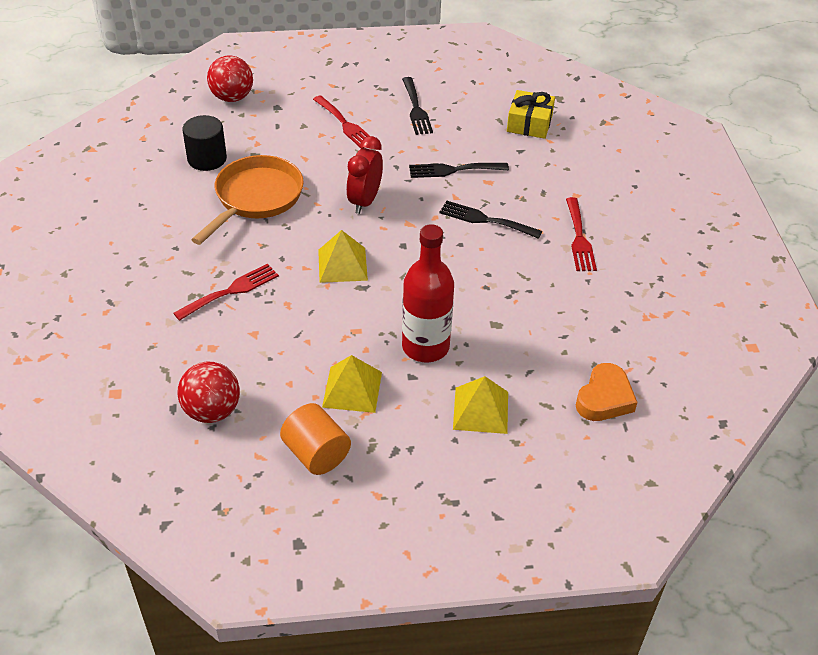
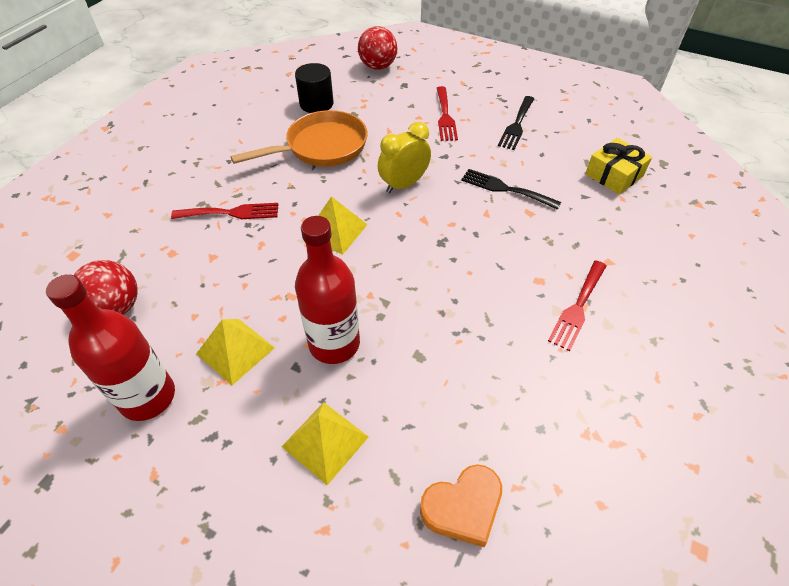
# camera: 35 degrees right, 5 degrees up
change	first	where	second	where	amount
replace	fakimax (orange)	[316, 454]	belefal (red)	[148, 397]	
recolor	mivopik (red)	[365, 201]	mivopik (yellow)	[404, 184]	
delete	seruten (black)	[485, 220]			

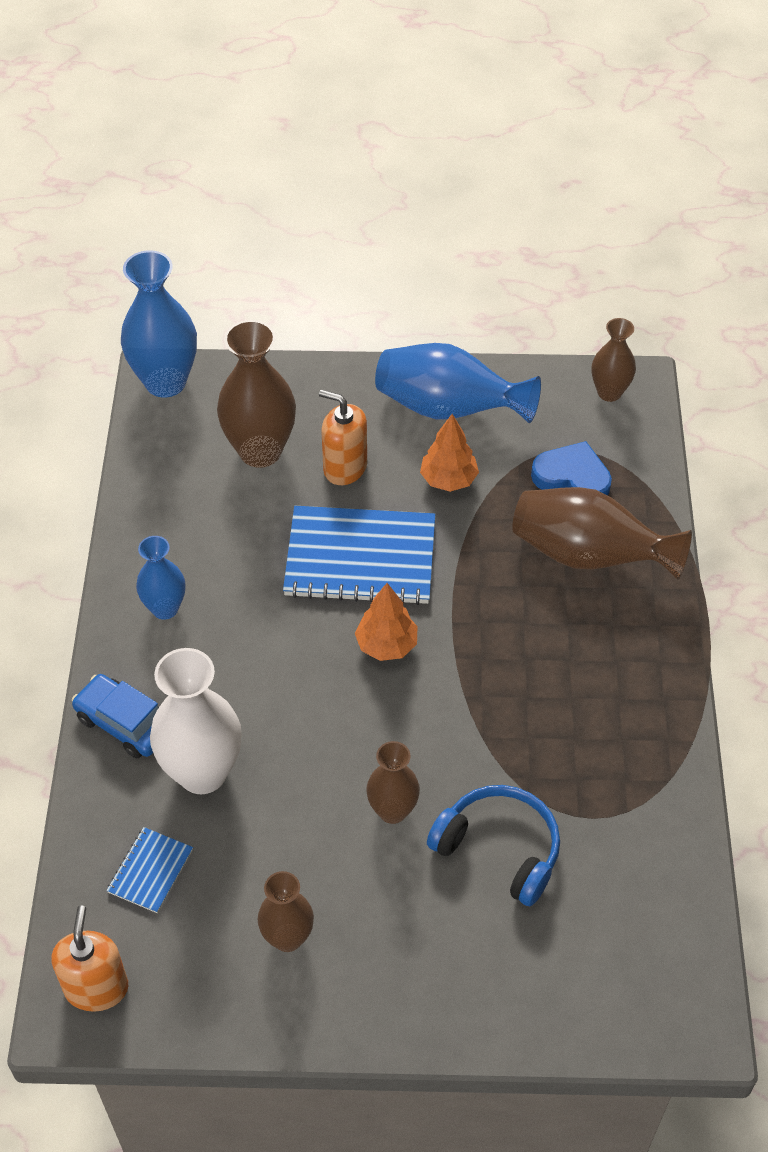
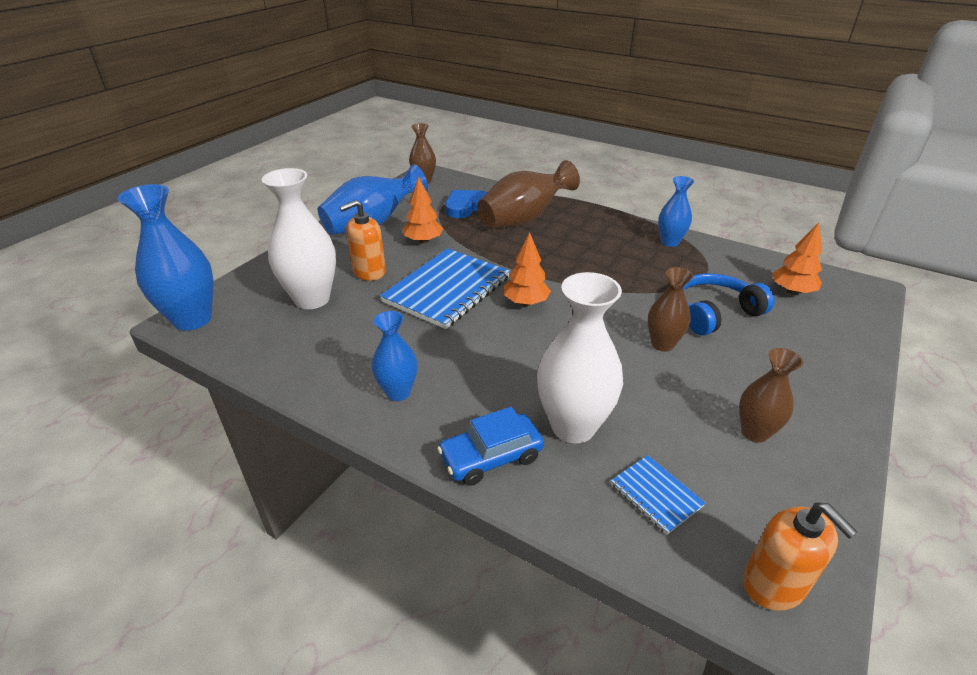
# camera: 60 degrees left, 15 degrees down
change	first	where	second	where	amount
recolor	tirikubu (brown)	[260, 451]	tirikubu (white)	[312, 299]	
insert			tirikubu (blue)	[670, 242]	
rotate	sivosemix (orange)	[96, 988]		[774, 584]	150 degrees counterclockwise
insert			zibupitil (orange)	[792, 291]	

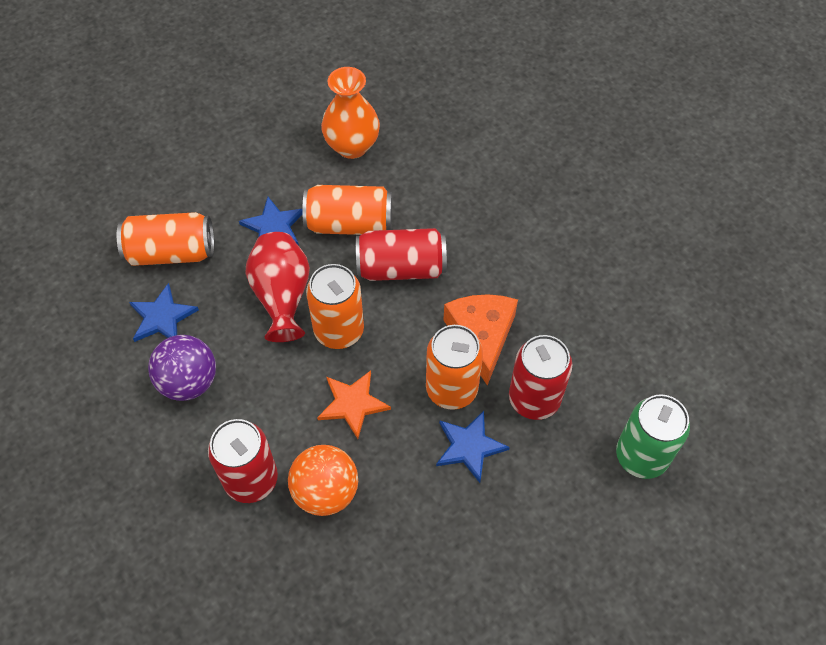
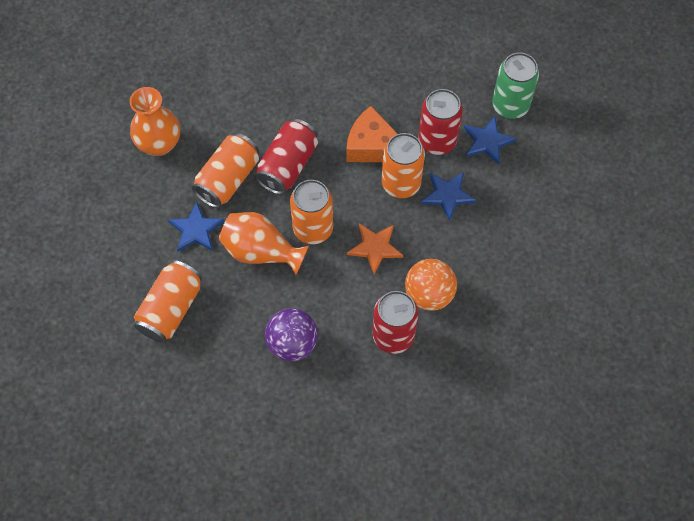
# camera: 60 degrees left, 5 degrees up
change	first	where	second	where	amount
recolor	tirikubu (red)	[282, 296]	tirikubu (orange)	[261, 251]	
move	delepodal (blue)	[162, 317]		[487, 141]	

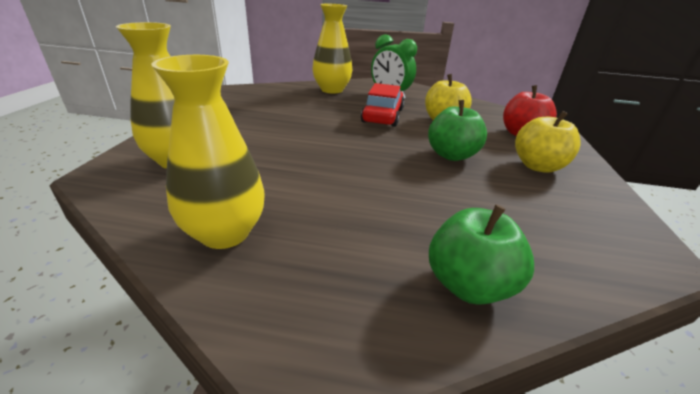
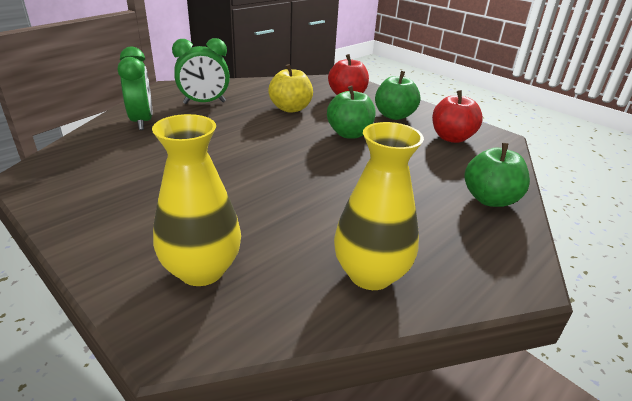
# camera: 55 degrees left, 0 degrees up
change	first	where	second	where	amount
replace	tirikubu (yellow)	[332, 90]	mivopik (green)	[142, 121]	
recolor	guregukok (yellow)	[537, 166]	guregukok (green)	[394, 116]	
insert			guregukok (red)	[451, 138]	
delete	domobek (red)	[382, 115]			

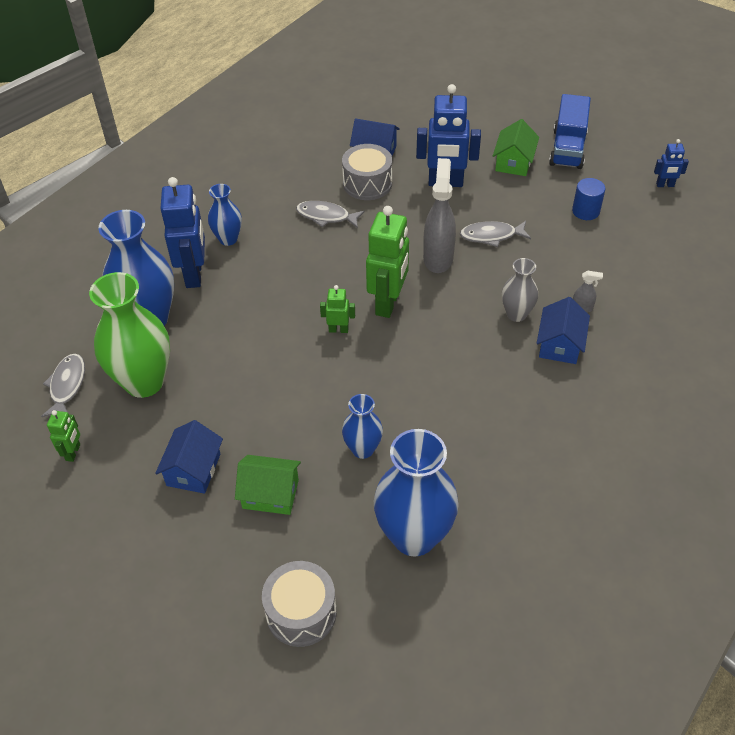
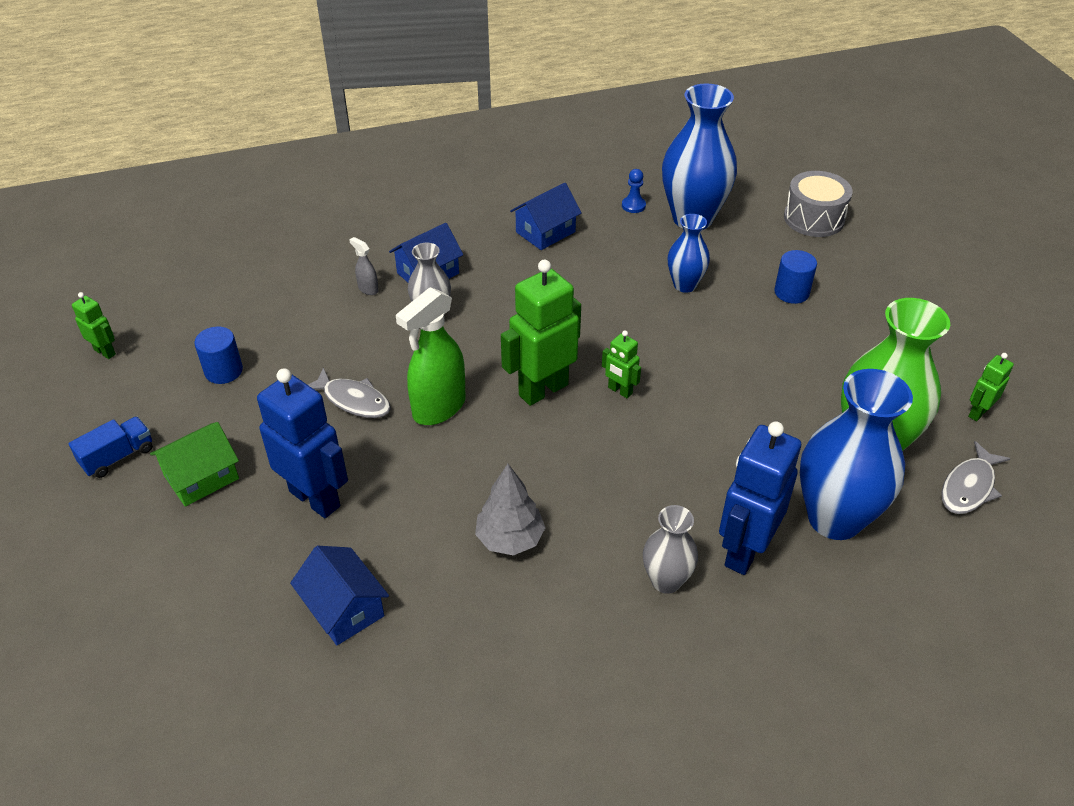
# camera: 145 degrees left, 5 degrees down
change	first	where	second	where	amount
resize	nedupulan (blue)	[567, 149]		[118, 457]	x0.60
recolor	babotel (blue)	[665, 185]	babotel (green)	[105, 352]	
recolor	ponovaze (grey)	[438, 258]	ponovaze (green)	[438, 408]	
replace	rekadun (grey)	[326, 216]	zibupitil (grey)	[510, 539]	
move	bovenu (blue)	[193, 470]		[545, 232]	
insert			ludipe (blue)	[633, 205]	
recolor	tirikubu (blue)	[228, 239]	tirikubu (grey)	[666, 581]	
replace	bovenu (green)	[270, 494]	fakimax (blue)	[791, 292]	
delete	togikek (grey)	[367, 183]			

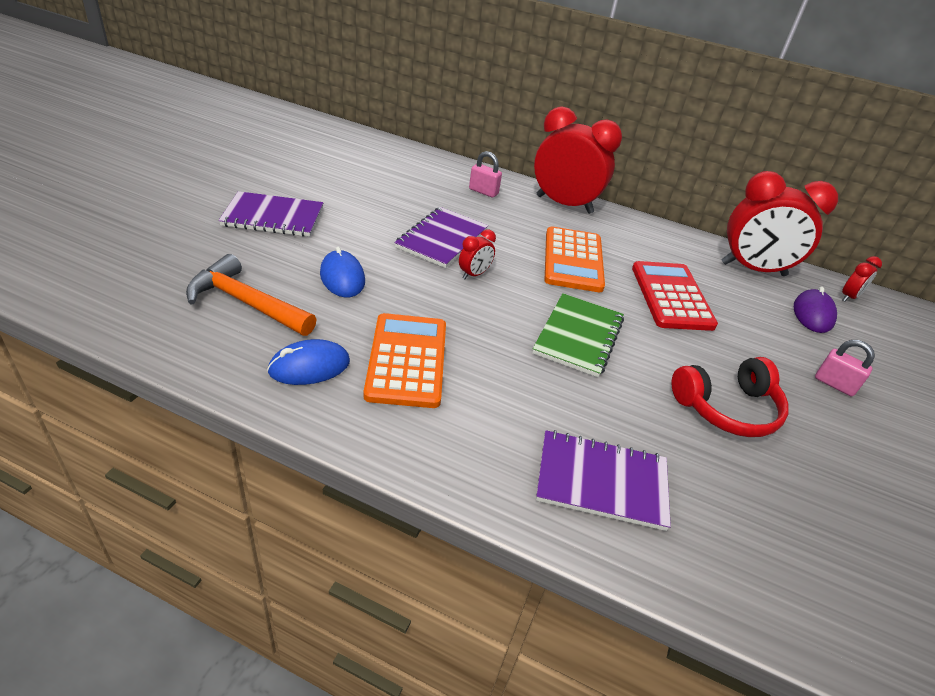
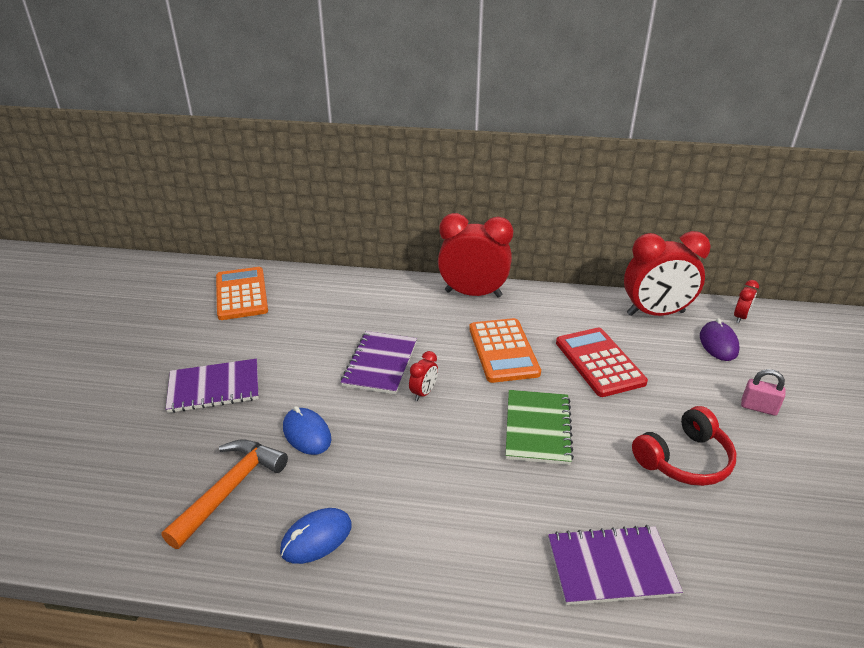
# camera: 10 degrees left, 5 degrees down
change	first	where	second	where	amount
rotate	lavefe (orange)	[247, 303]		[230, 489]	105 degrees clockwise
move	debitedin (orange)	[407, 360]		[241, 294]	
delete	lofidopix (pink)	[483, 191]			

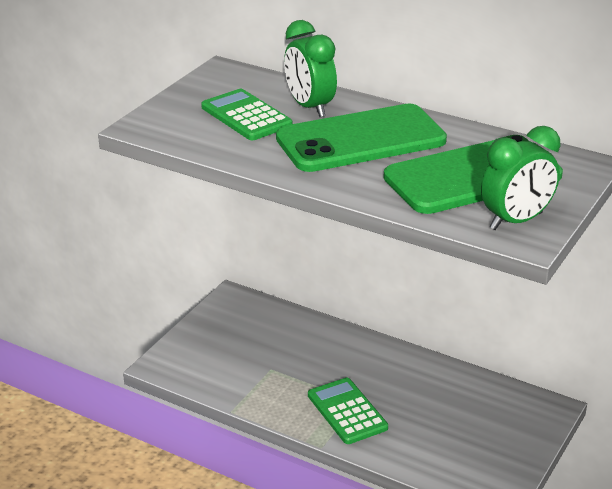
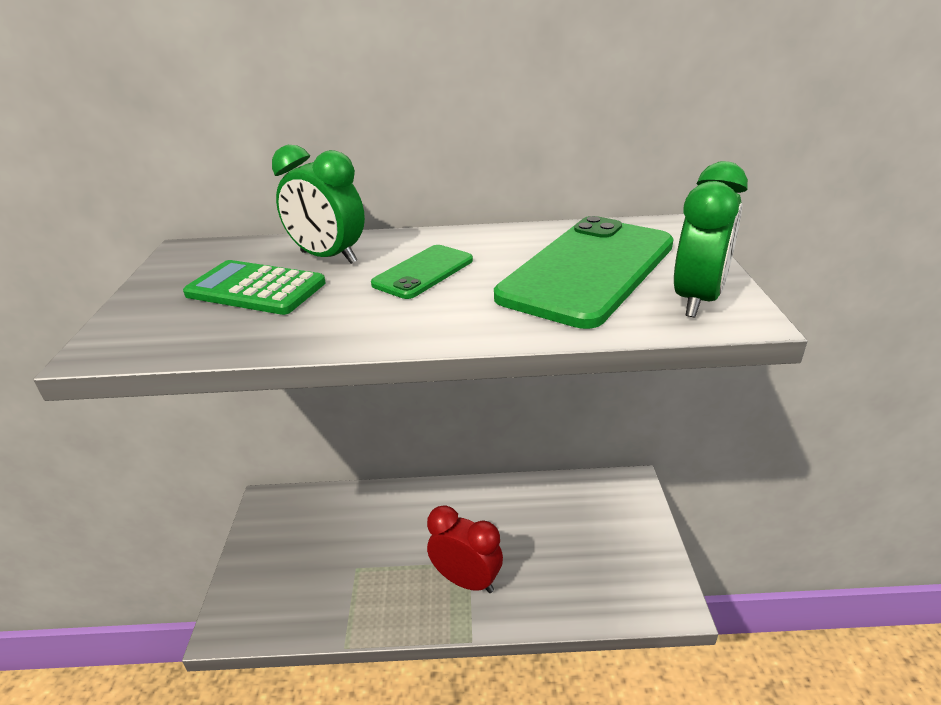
# camera: 30 degrees left, 0 degrees up
change	first	where	second	where	amount
resize	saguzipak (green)	[361, 140]		[423, 272]	x0.51
replace	debitedin (green)	[347, 411]	mivopik (red)	[466, 580]	

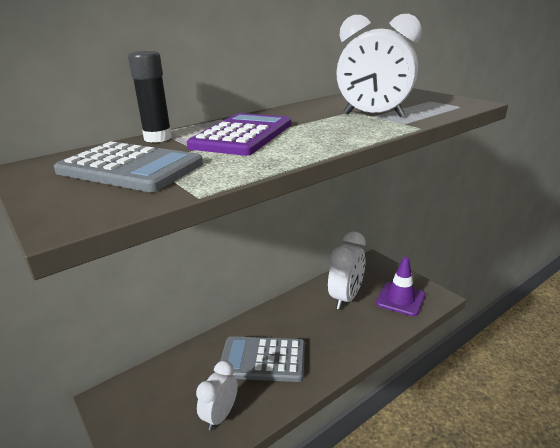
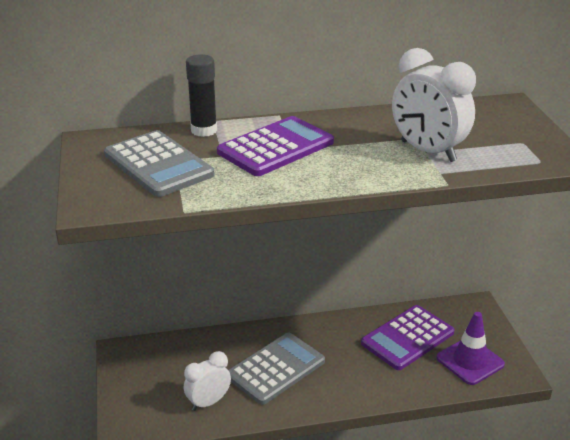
# camera: 25 degrees right, 5 degrees up
change	first	where	second	where	amount
rotate	debitedin (grey)	[263, 359]		[276, 369]	105 degrees clockwise
replace	mivopik (white)	[346, 298]	debitedin (purple)	[407, 338]	

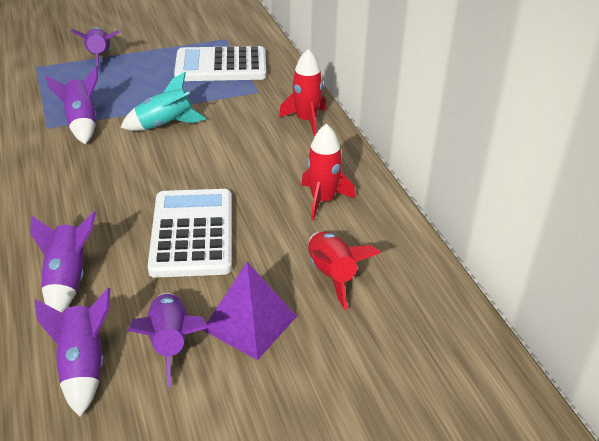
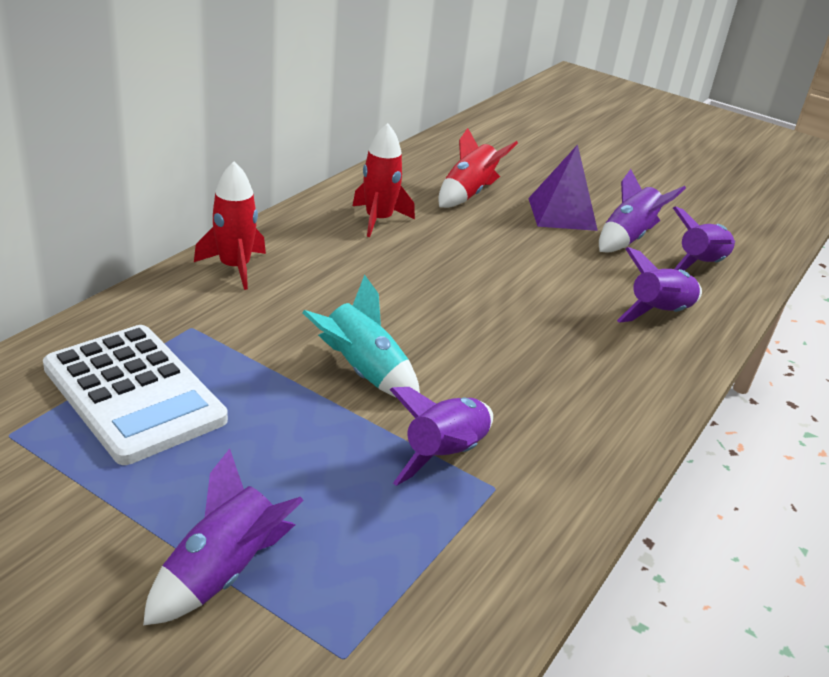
# camera: 130 degrees left, 5 degrees down
change	first	where	second	where	amount
delete	debitedin (white)	[192, 233]			

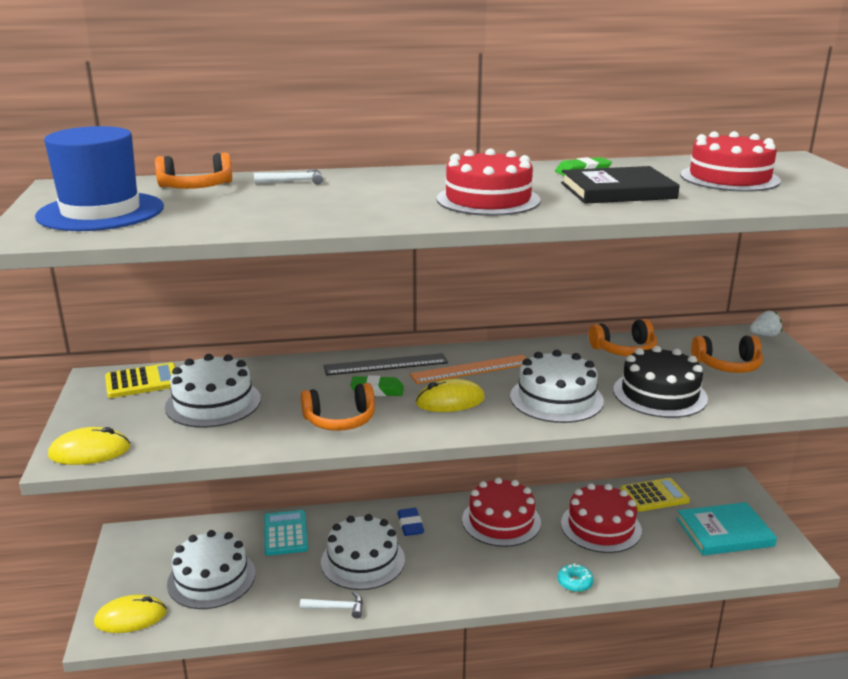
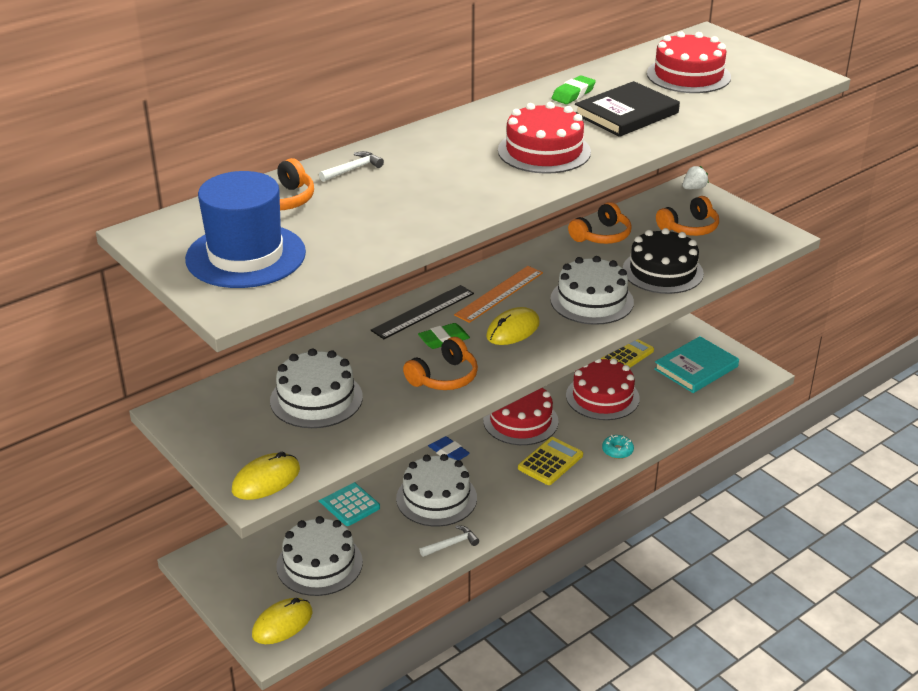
# camera: 30 degrees left, 10 degrees up
change	first	where	second	where	amount
move	debitedin (yellow)	[142, 381]		[550, 462]	

